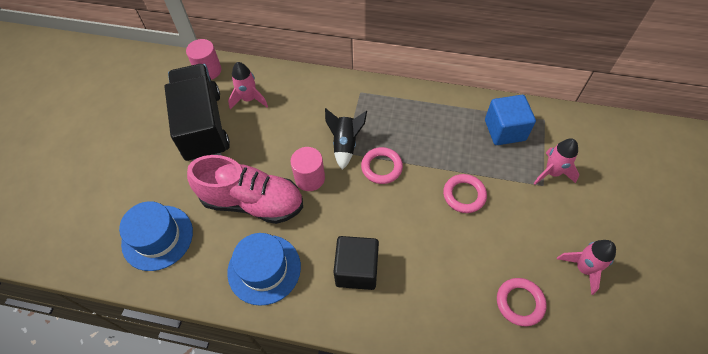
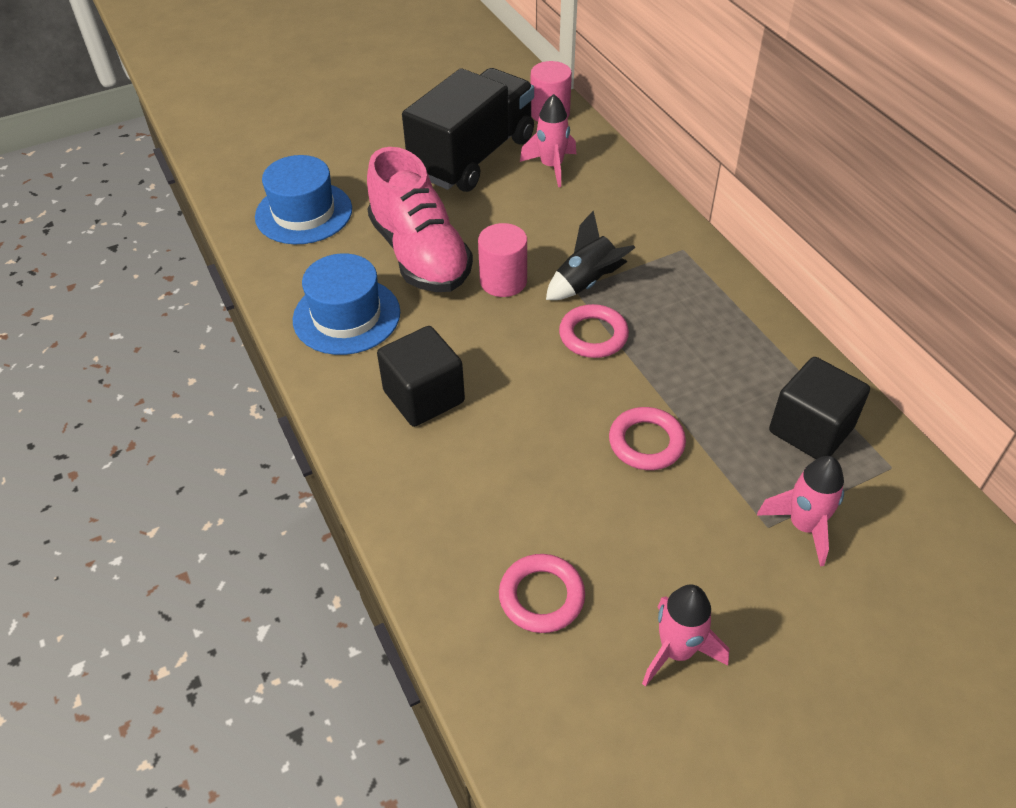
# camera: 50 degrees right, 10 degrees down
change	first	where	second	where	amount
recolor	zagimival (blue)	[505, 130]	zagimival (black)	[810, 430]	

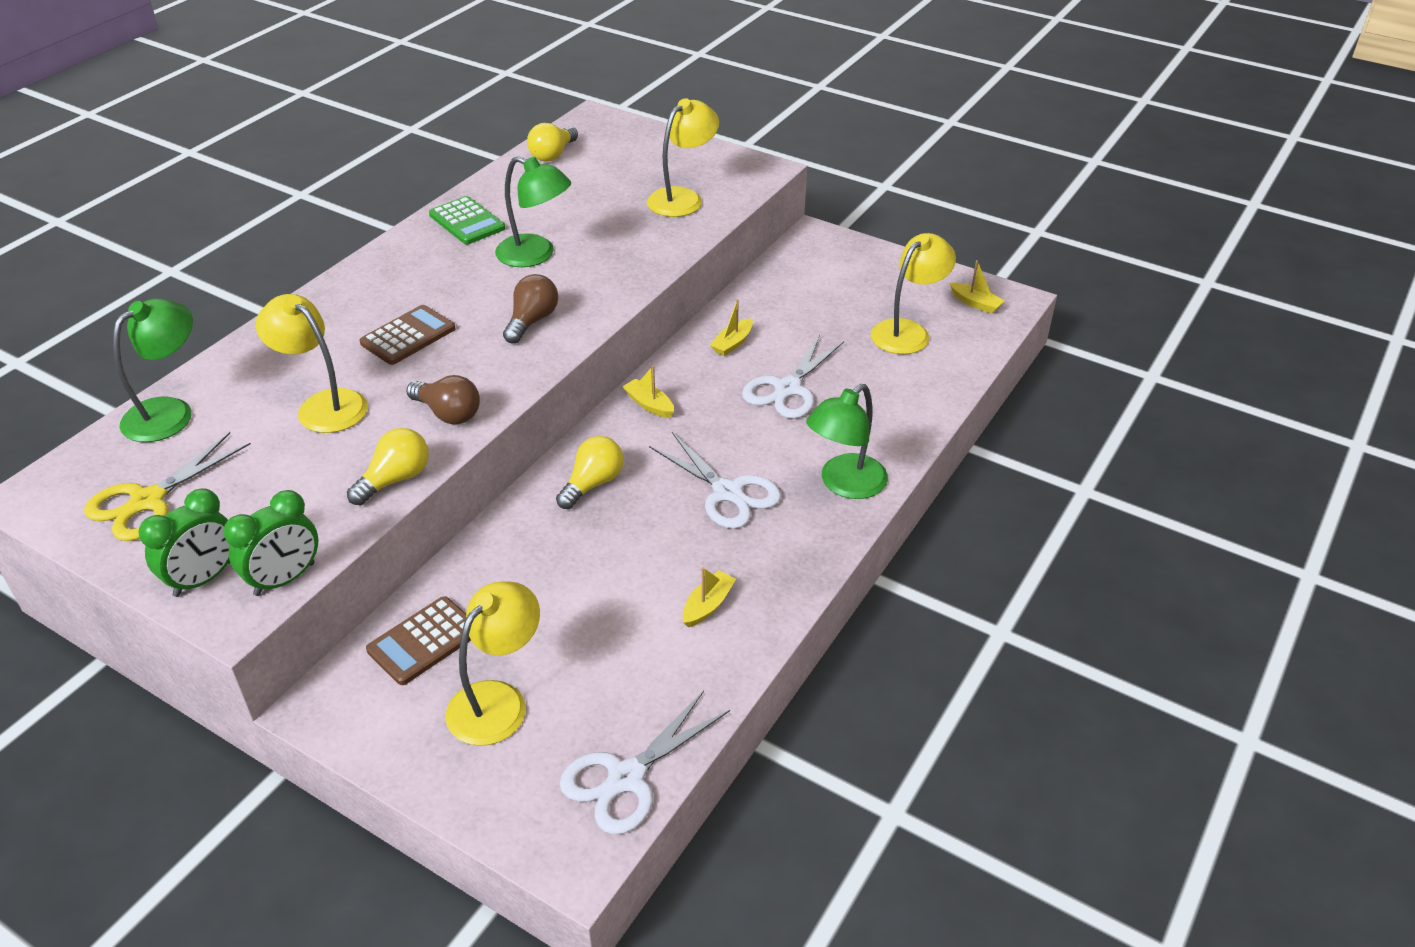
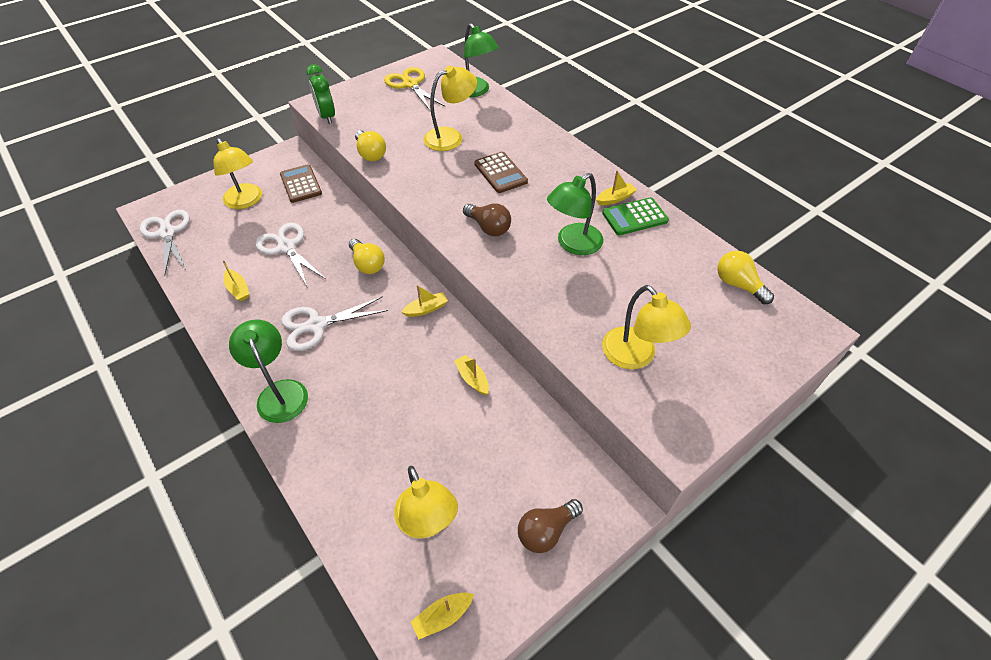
# camera: 110 degrees right, 10 degrees up
change	first	where	second	where	amount
move	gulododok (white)	[788, 389]		[286, 247]	
move	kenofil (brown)	[448, 413]		[546, 531]	
insert			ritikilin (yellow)	[615, 199]	
delete	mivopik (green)	[204, 579]			

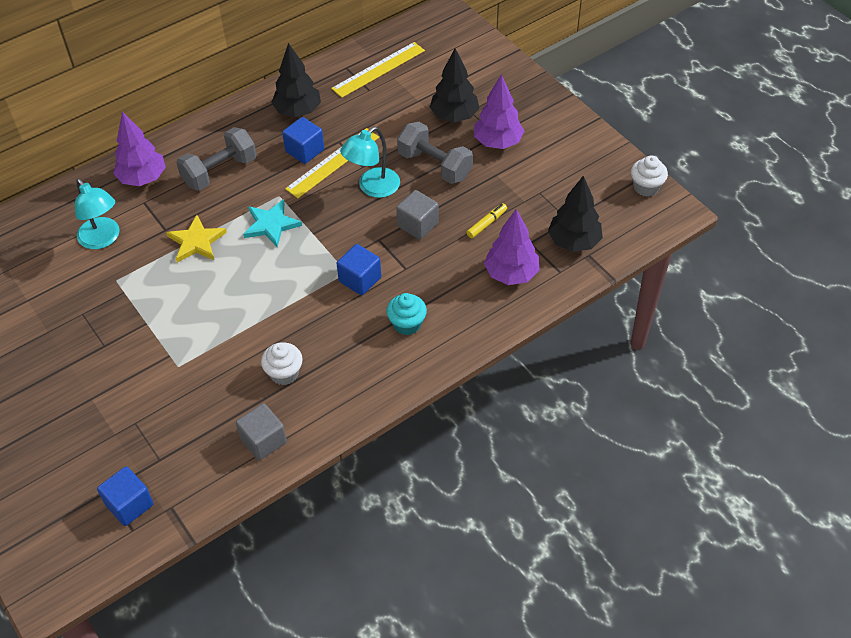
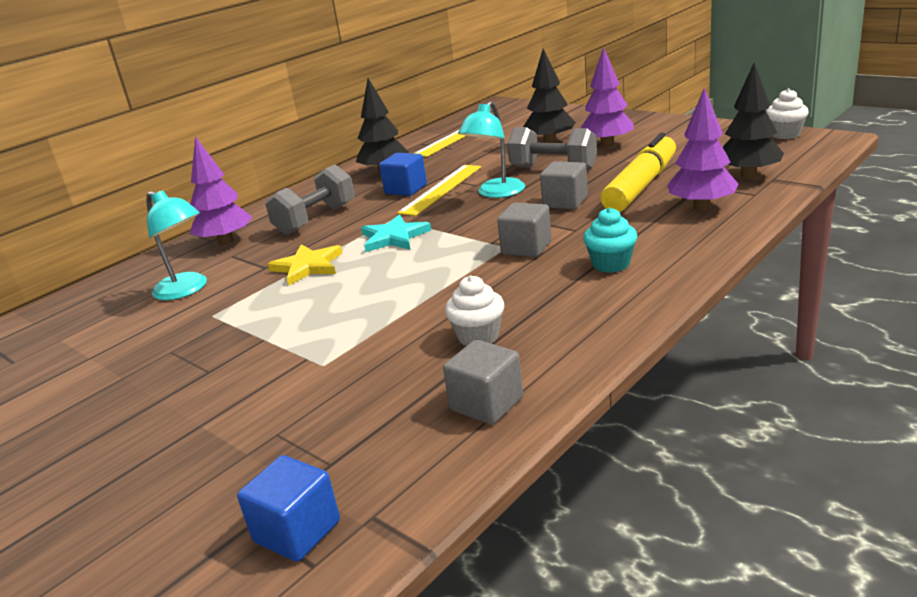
# camera: 10 degrees left, 25 degrees down
change	first	where	second	where	amount
recolor	zagimival (blue)	[360, 279]	zagimival (grey)	[526, 248]	
resize	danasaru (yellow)	[486, 224]		[641, 186]	x2.46

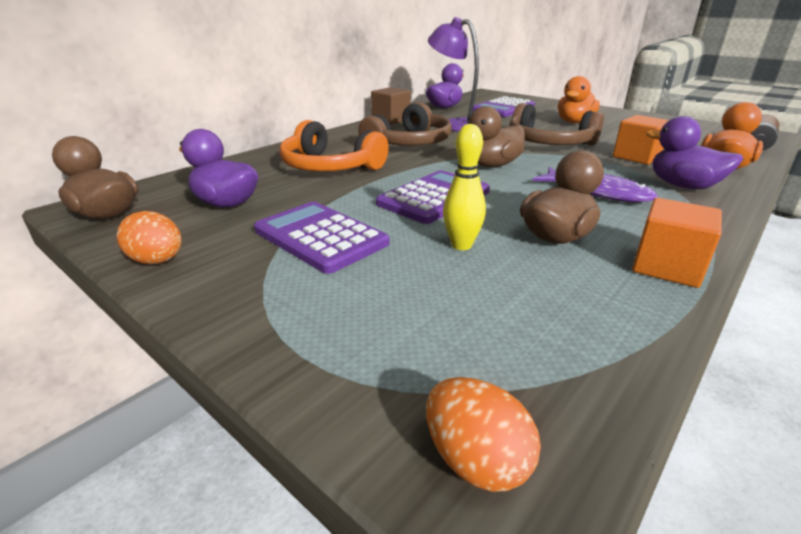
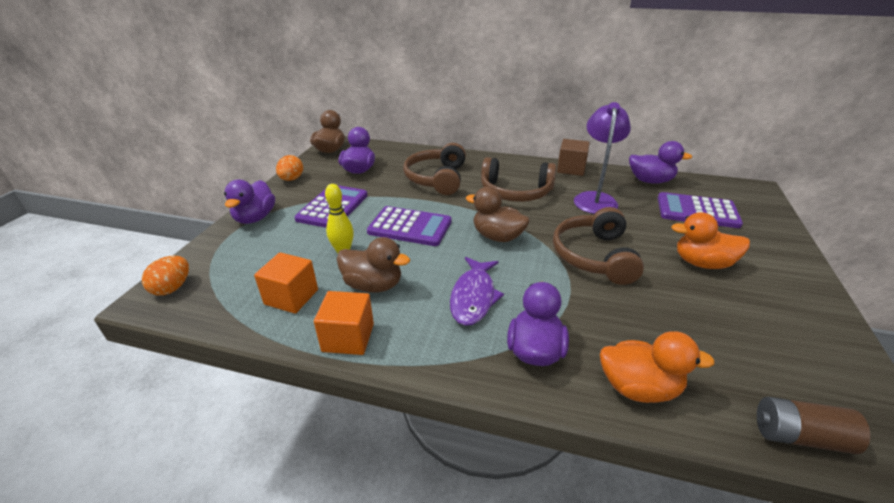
# camera: 65 degrees right, 5 degrees up
change	first	where	second	where	amount
insert			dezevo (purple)	[255, 218]	
move	zagimival (orange)	[637, 157]		[291, 297]	
recolor	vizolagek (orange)	[329, 167]	vizolagek (brown)	[437, 178]	

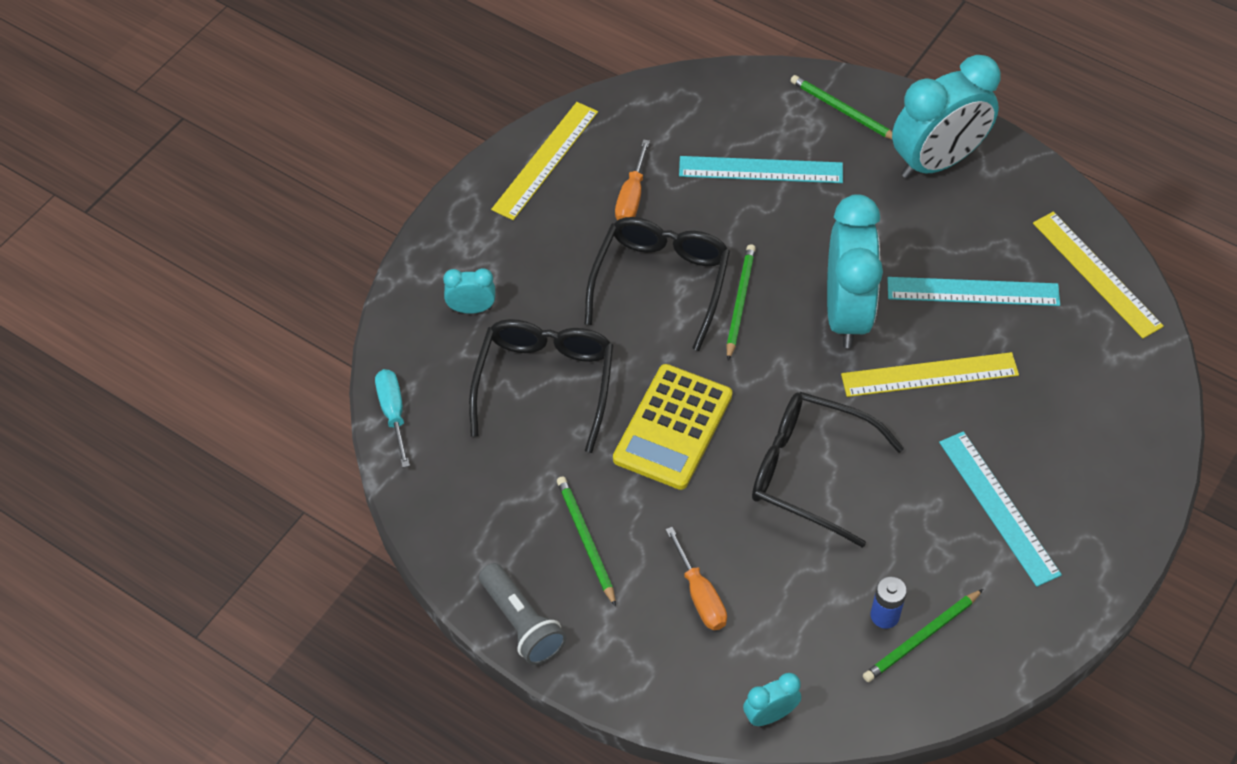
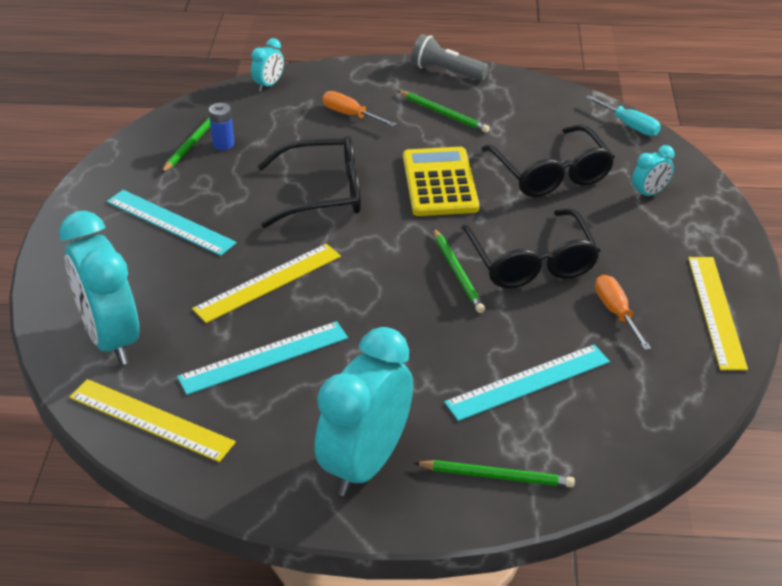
# camera: 150 degrees right, 15 degrees down
change	first	where	second	where	amount
move	mivopik (turquoise)	[846, 313]		[111, 339]	

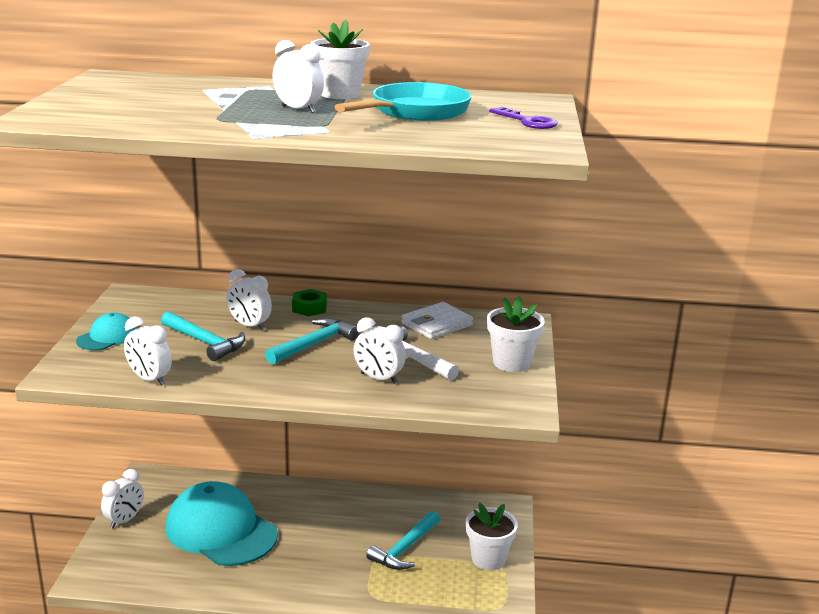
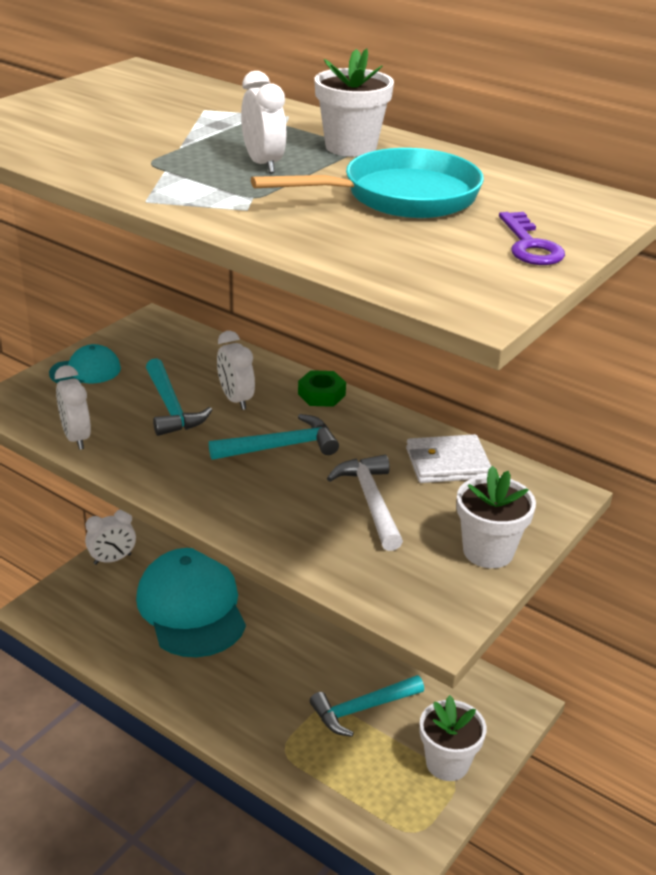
# camera: 30 degrees right, 10 degrees up
change	first	where	second	where	amount
delete	mivopik (white)	[378, 378]			

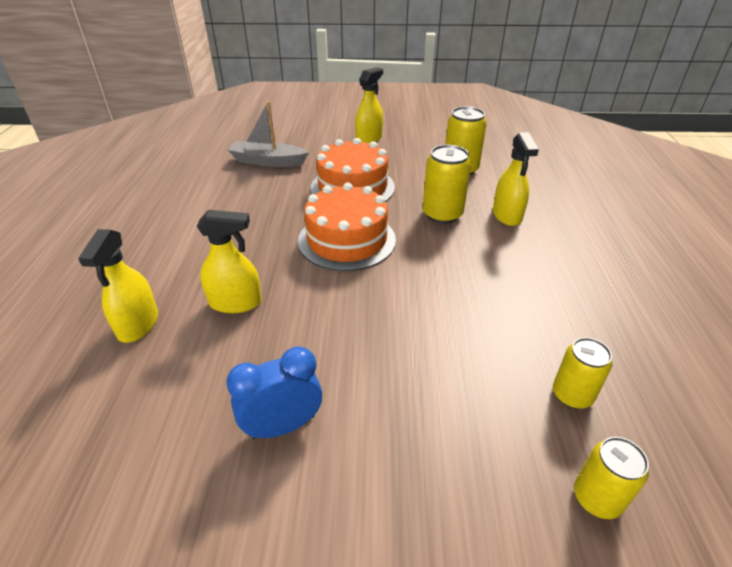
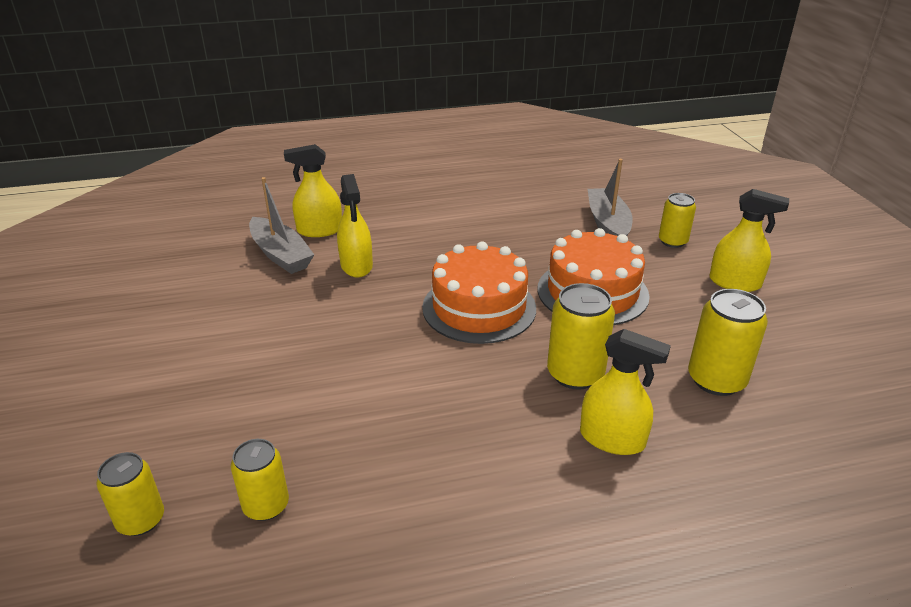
# camera: 75 degrees right, 5 degrees down
change	first	where	second	where	amount
insert			ritikilin (grey)	[280, 255]	
rotate	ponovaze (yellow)	[507, 215]		[612, 439]	135 degrees counterclockwise
insert			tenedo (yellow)	[672, 241]	
delete	mivopik (blue)	[282, 426]			

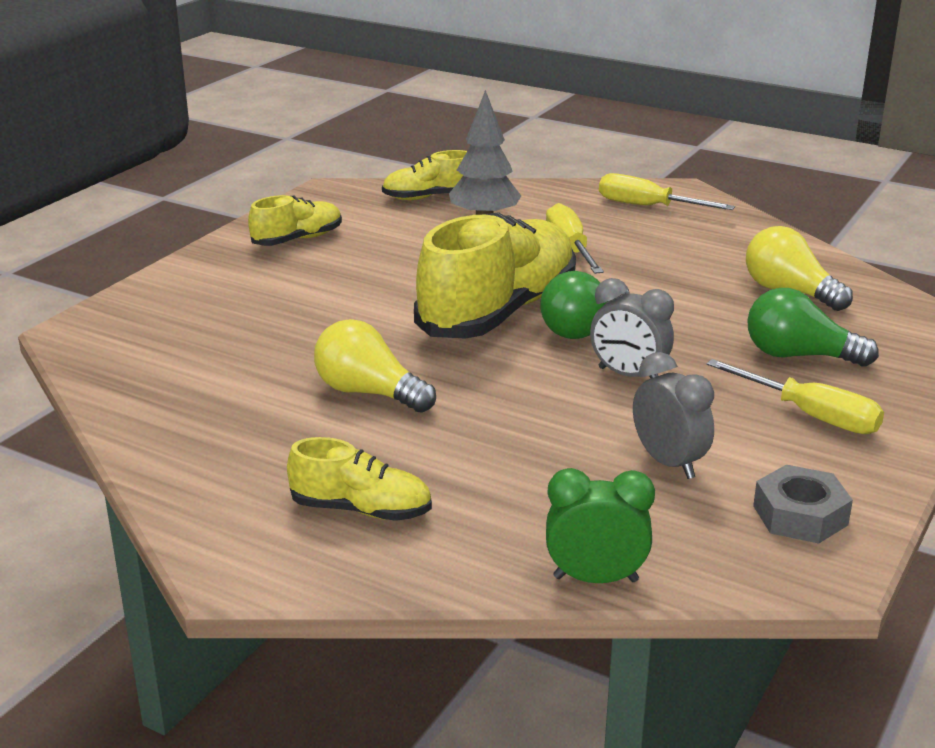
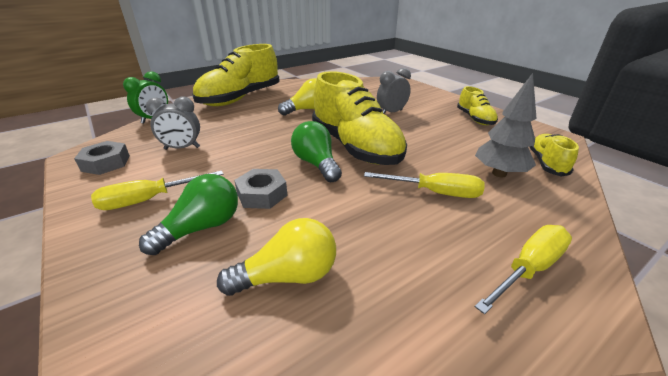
# camera: 115 degrees right, 5 degrees up
change	first	where	second	where	amount
resize	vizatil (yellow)	[361, 510]		[240, 98]	x2.02
insert			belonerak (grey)	[262, 194]	
move	mivopik (grey)	[628, 375]		[391, 112]	

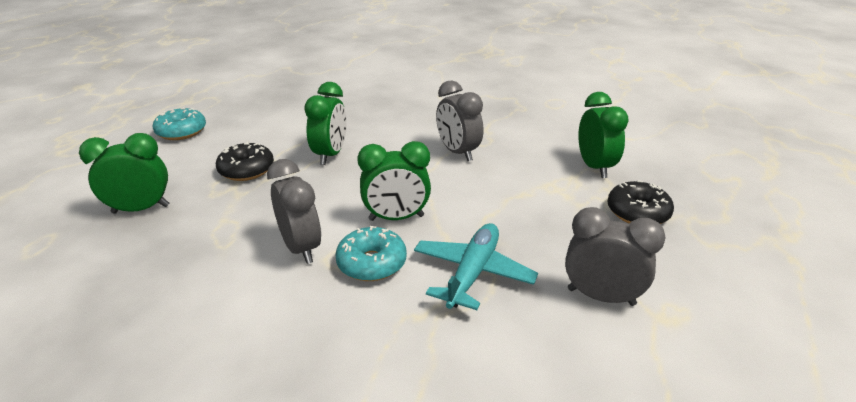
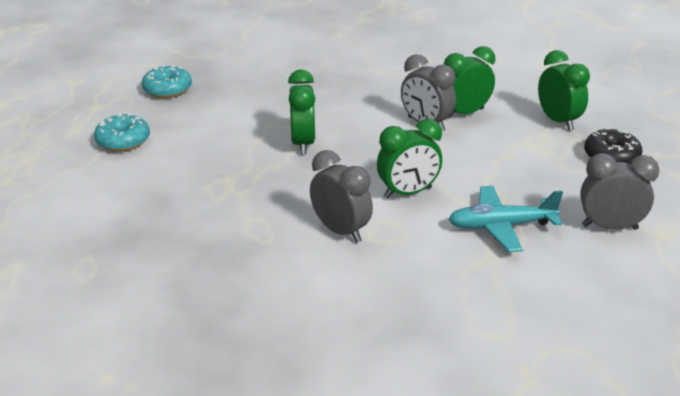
# camera: 15 degrees left, 0 degrees up
change	first	where	second	where	amount
move	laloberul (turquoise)	[372, 263]		[167, 90]	
move	mivopik (green)	[141, 209]		[464, 113]	
rotate	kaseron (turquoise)	[472, 273]		[501, 226]	105 degrees counterclockwise
delete	laloberul (black)	[246, 170]			

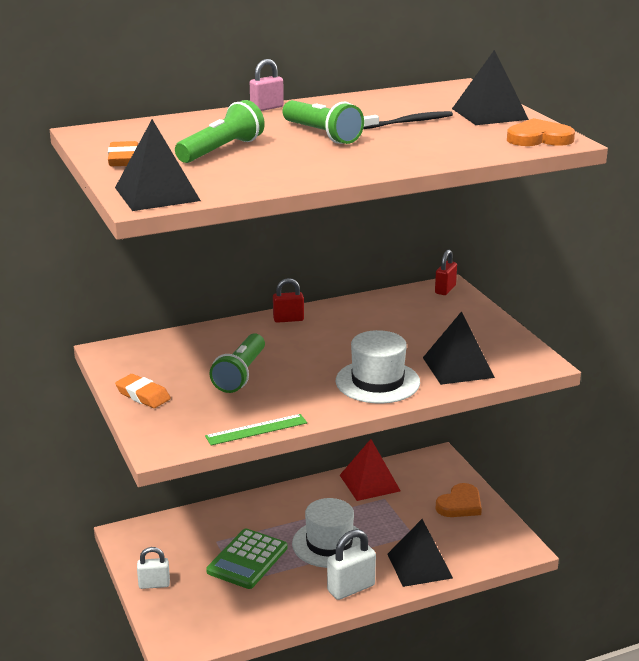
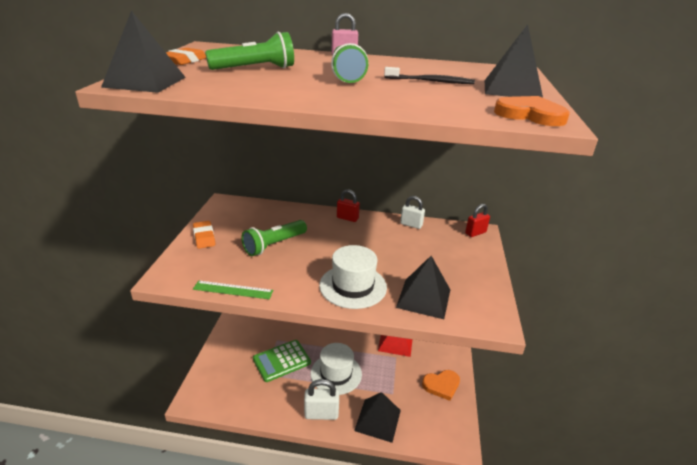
# camera: 30 degrees right, 5 degrees up
change	first	where	second	where	amount
move	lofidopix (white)	[154, 584]		[411, 225]	

